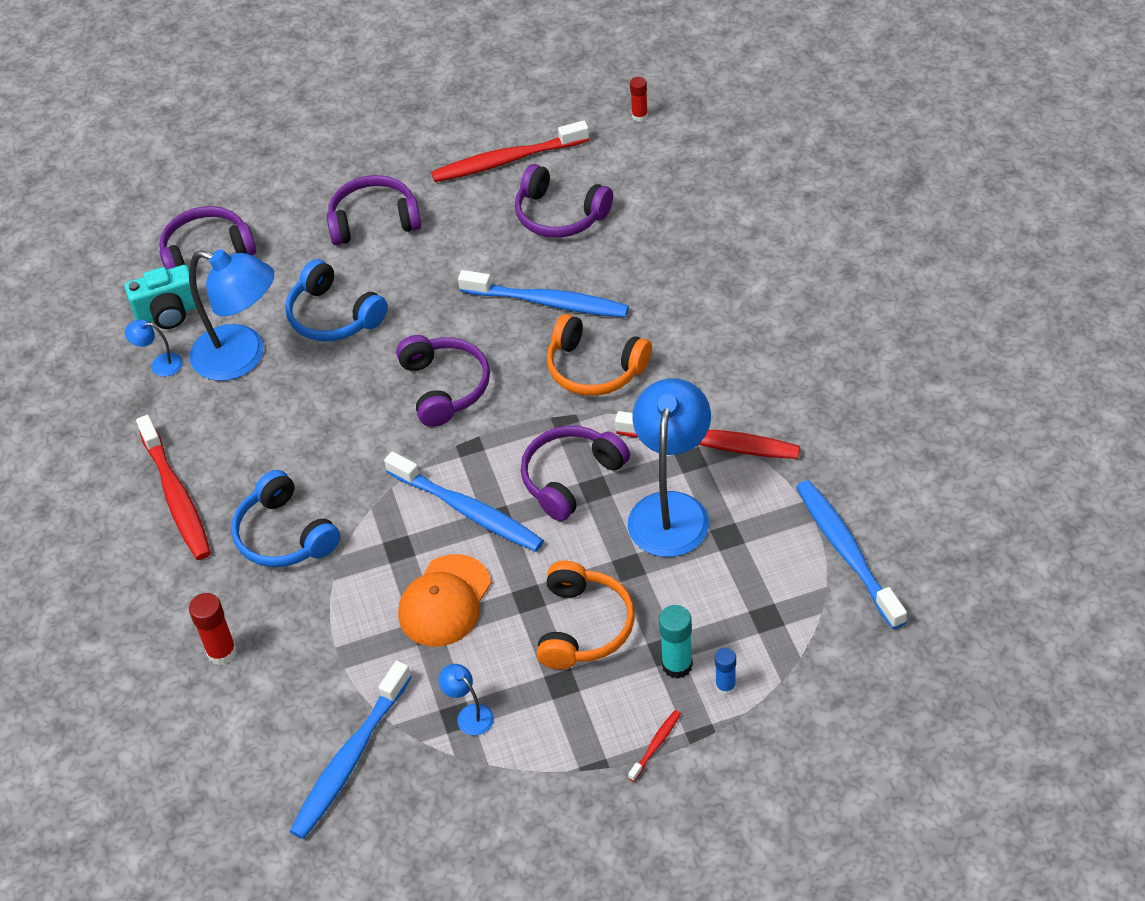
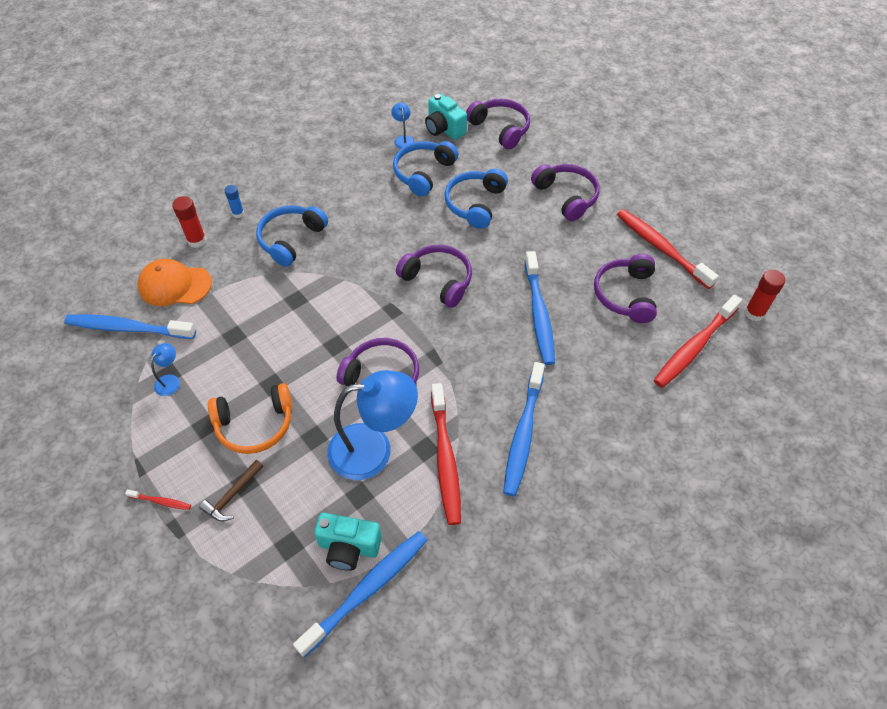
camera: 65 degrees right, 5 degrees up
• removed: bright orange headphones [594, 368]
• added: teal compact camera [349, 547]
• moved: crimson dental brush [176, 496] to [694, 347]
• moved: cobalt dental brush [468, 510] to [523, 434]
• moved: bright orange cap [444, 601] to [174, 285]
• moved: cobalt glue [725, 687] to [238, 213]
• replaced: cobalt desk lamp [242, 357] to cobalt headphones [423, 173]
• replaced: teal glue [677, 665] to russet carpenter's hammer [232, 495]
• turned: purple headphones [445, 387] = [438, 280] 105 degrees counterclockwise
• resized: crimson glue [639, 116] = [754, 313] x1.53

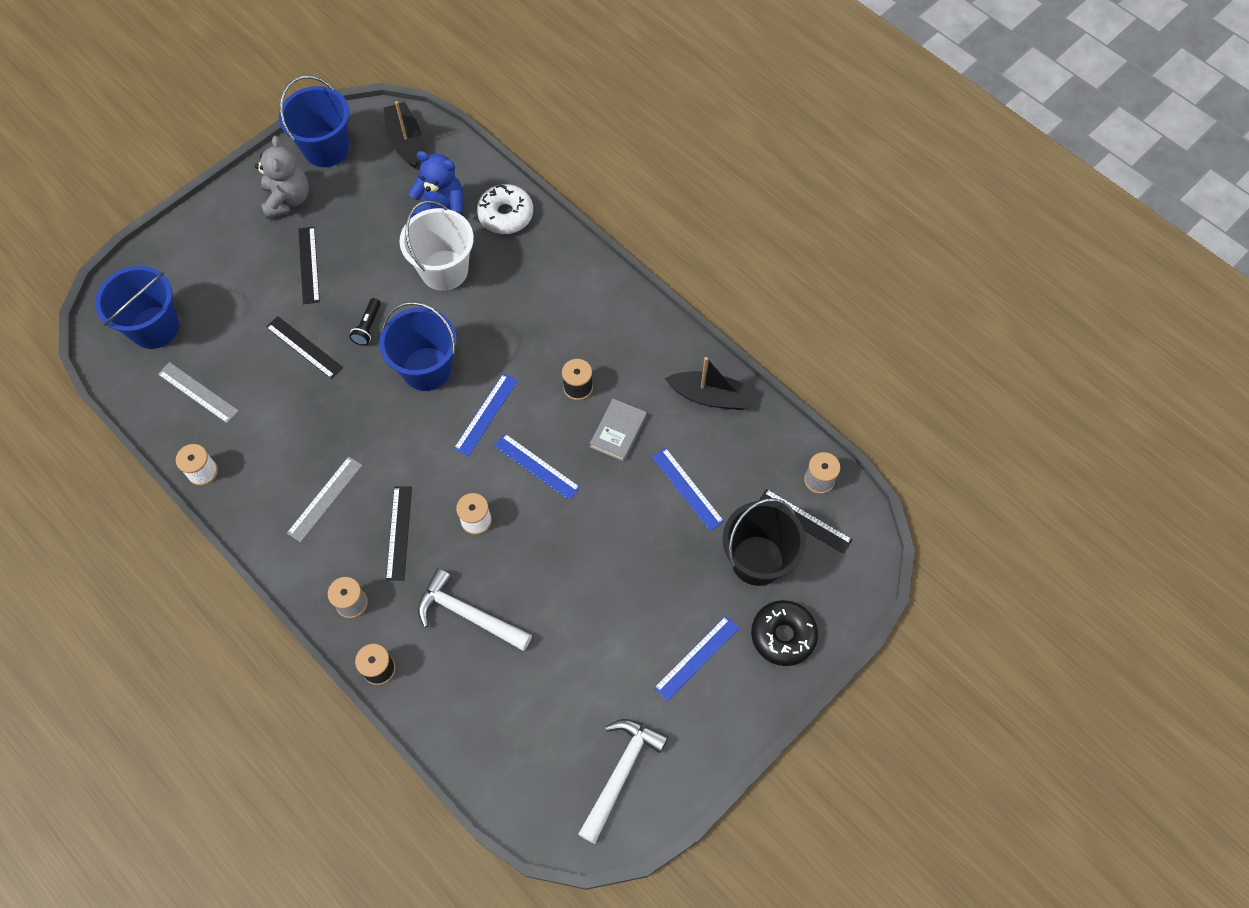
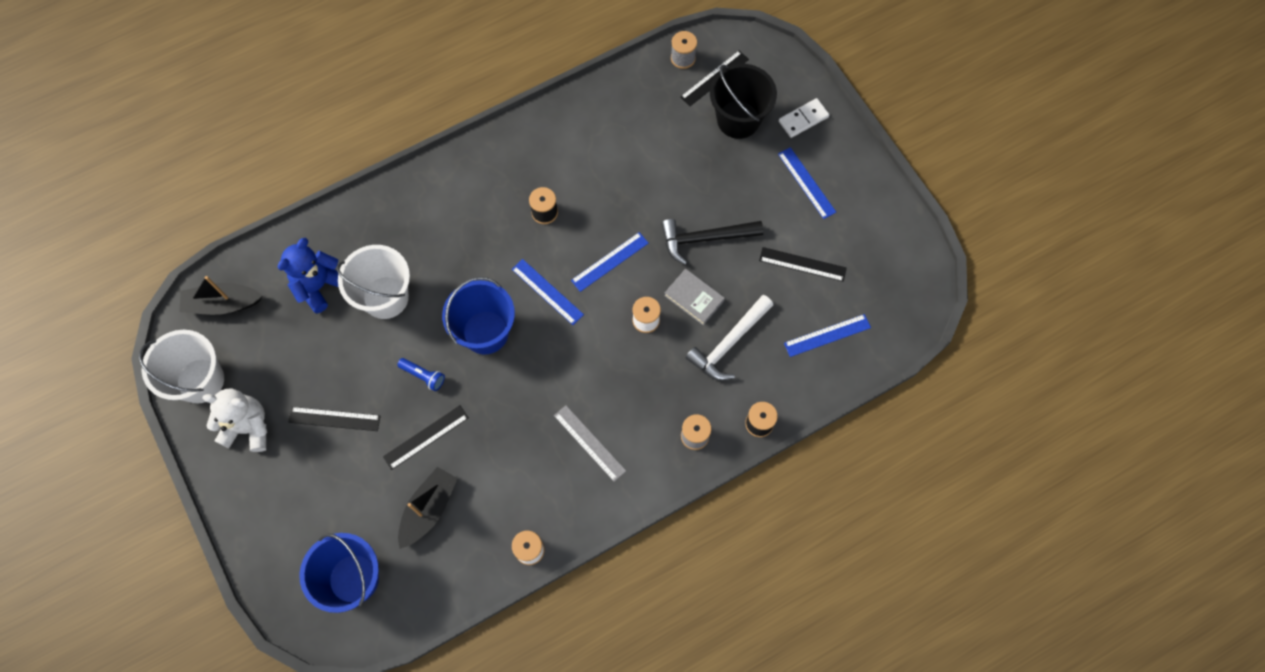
camera: 75 degrees left, 5 degrees up
• removed: grey measuring stick [198, 392]
• removed: white glazed donut [506, 215]
• removed: white carpenter's hammer [620, 773]
• added: black carpenter's hammer [705, 239]
• moved: black measuring stick [399, 533] to [802, 264]
• moved: grey hardcover [618, 431] to [694, 298]
• moved: cobalt measuring stick [687, 489] to [827, 335]
• moved: black boat [710, 396] to [429, 509]
• replaced: black glazed donut [783, 635] to white domino [803, 119]
• recoloured: grey stuffed bear [287, 199] to white stuffed bear [248, 427]
• recoloured: cobalt pail [326, 149] to white pail [200, 380]
• recoloured: black flashlight [368, 327] to cobalt flashlight [423, 376]

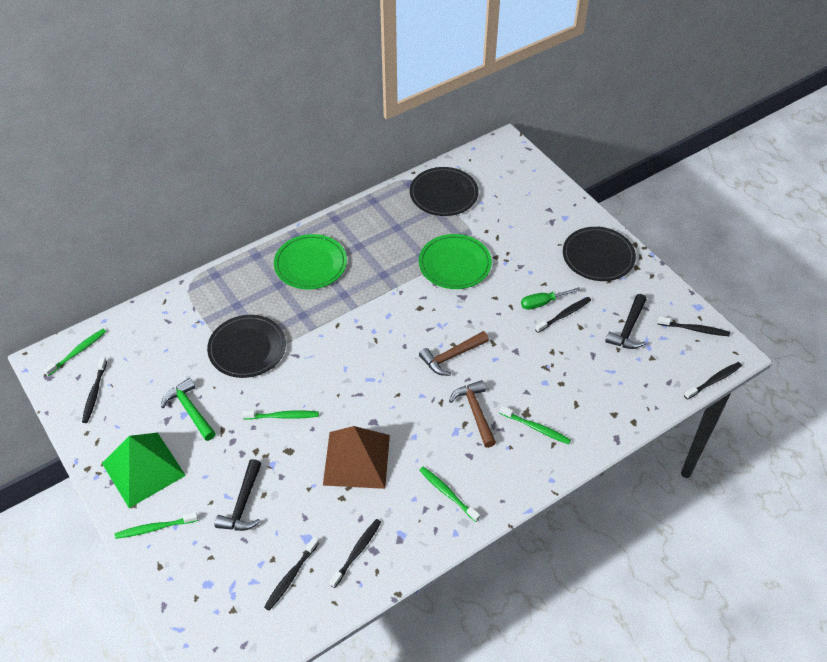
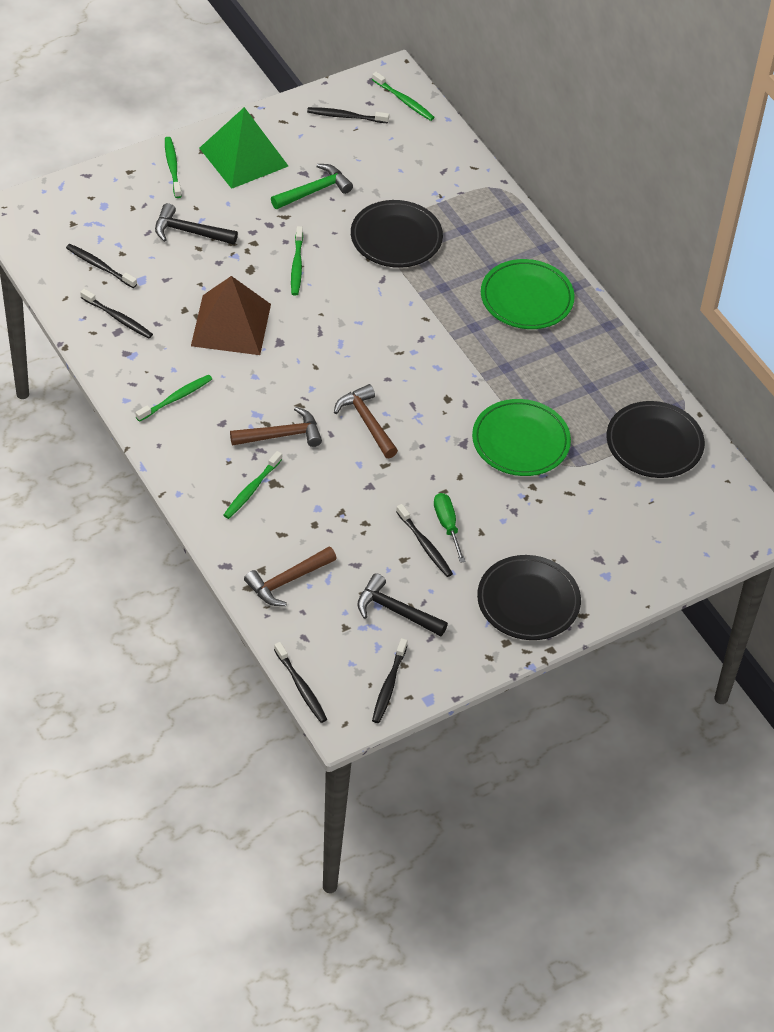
camera: 90 degrees right, 0 degrees up
• added: russet carpenter's hammer [287, 581]

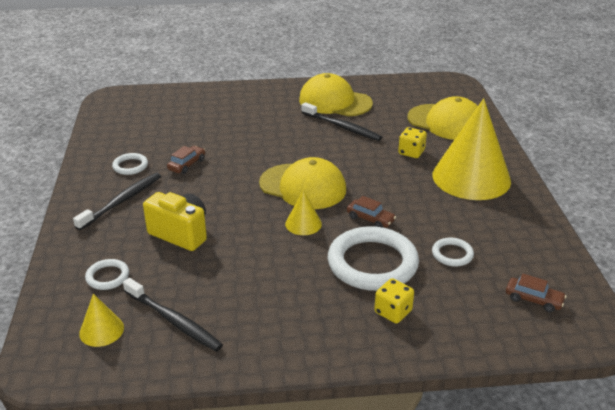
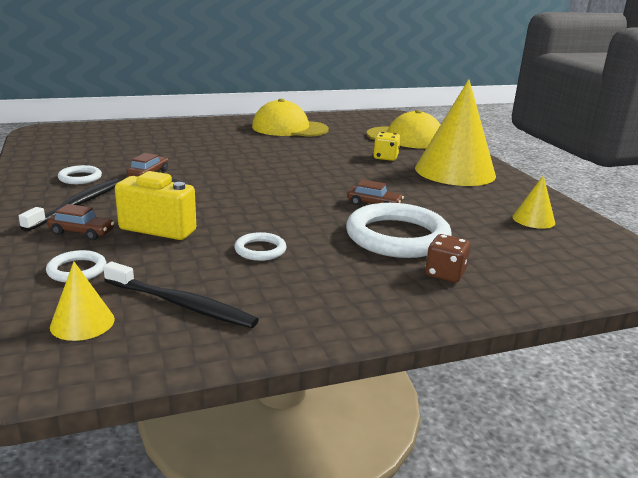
camera: 15 degrees left, 10 degrees down
• removed: bright yellow cap [303, 186]
• removed: black dental brush [342, 127]
• moved: bright yellow cone shape [303, 224] to [533, 219]
• moved: white hoop [452, 254] to [260, 250]
• moved: russet car [533, 300] to [82, 232]
• recoloured: bright yellow die [393, 312] to russet die [445, 274]

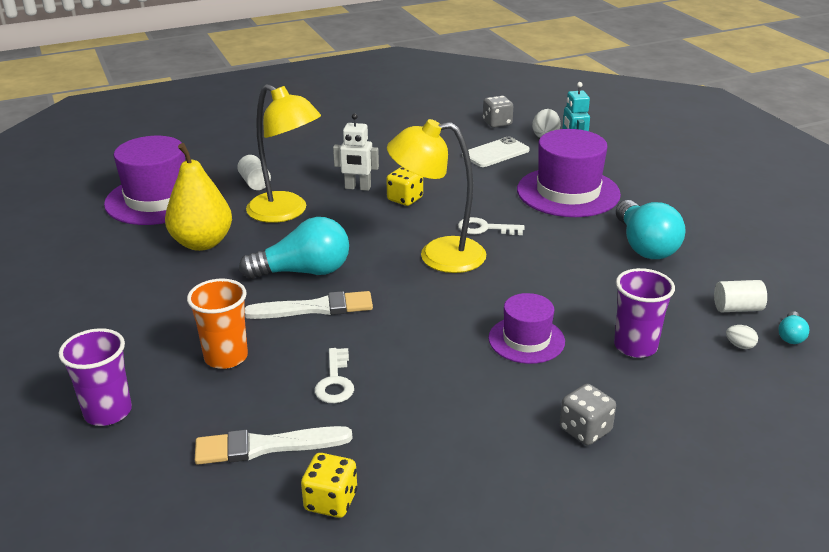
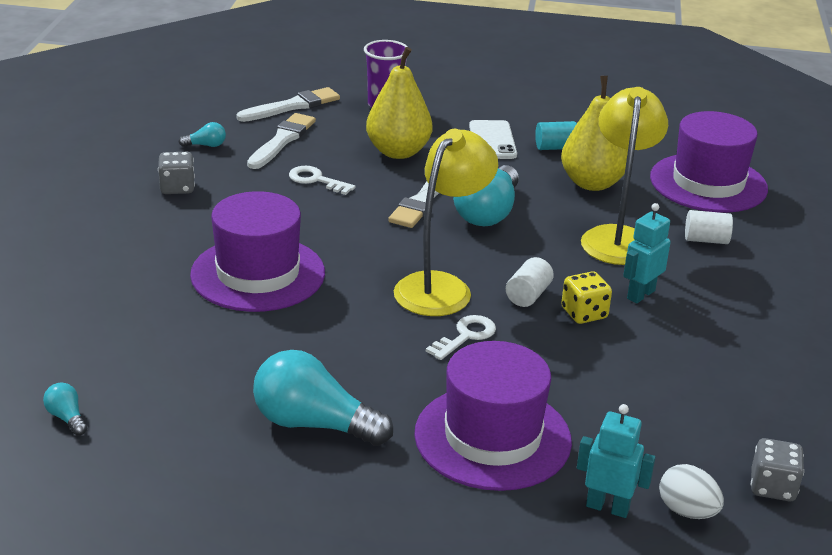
camera: 120 degrees right, 0 degrees up
• removed: purple tumbler [635, 346]
• removed: white egg shape [740, 346]
• added: white paint brush [292, 106]
• added: teal cylinder [555, 147]
• moved: white mobile phone [496, 153] to [492, 140]
• moved: grey die [585, 430] to [177, 188]
• moved: white cylinder [737, 308] to [528, 295]
• replaced: bright orange tumbler [226, 357] to bright yellow pear [398, 152]
• replaced: bright yellow die [331, 501] to teal bulb [206, 145]
• recoloured: white toy robot [357, 188] to teal toy robot [640, 294]
• turned: bright yellow desk lamp [286, 212] = [617, 237] 120 degrees clockwise
• resized: purple top hat [526, 340] = [258, 274] x1.72

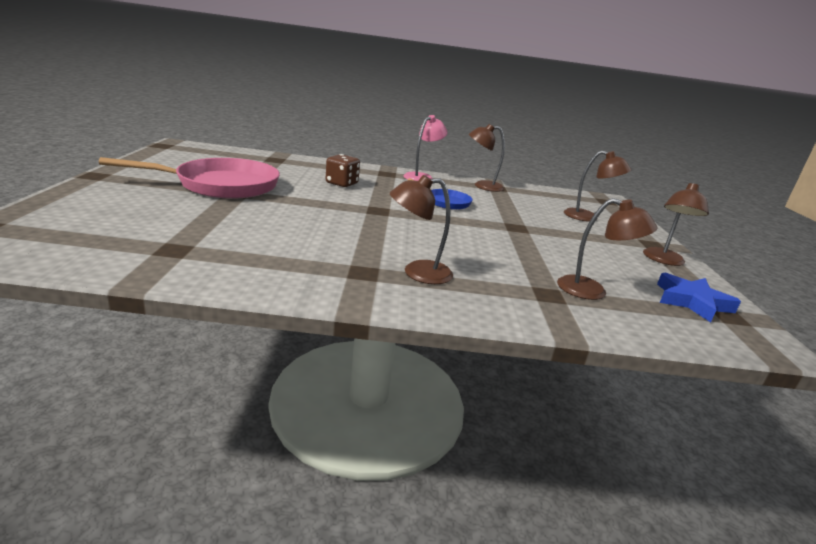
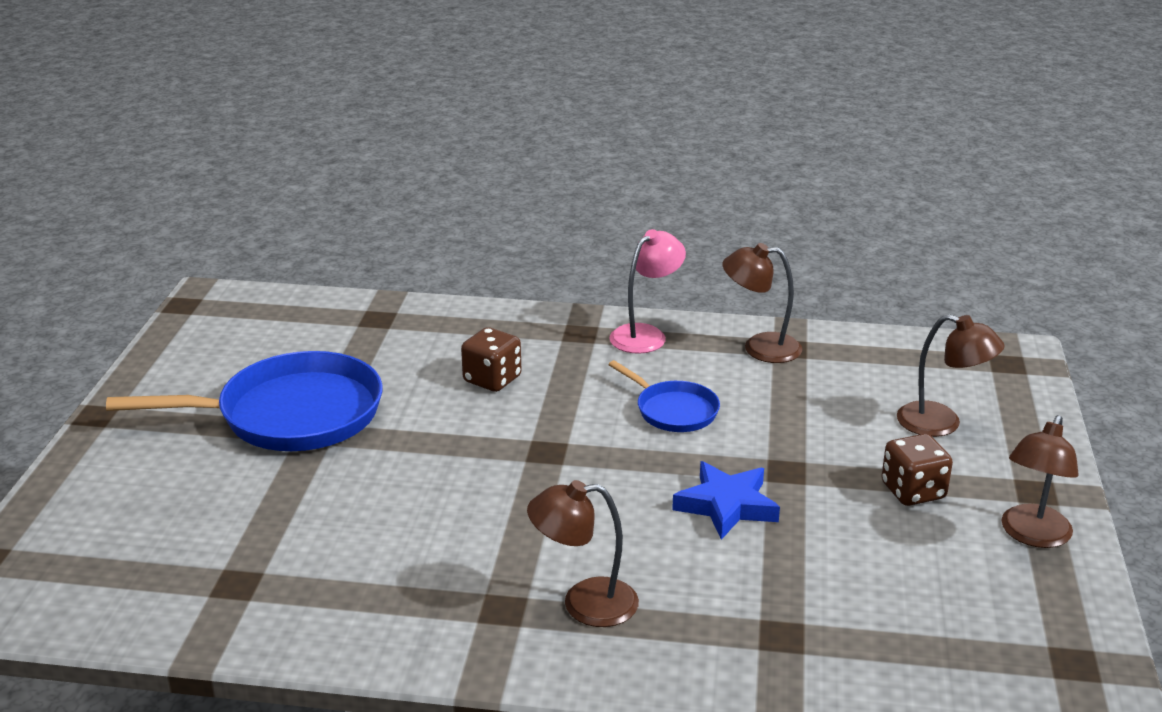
camera: 10 degrees right, 5 degrees up
• removed: russet desk lamp [592, 291]
• added: russet die [913, 491]
• moved: cobalt star [691, 301] to [726, 505]
• recoloured: pink frying pan [221, 185] to cobalt frying pan [291, 415]

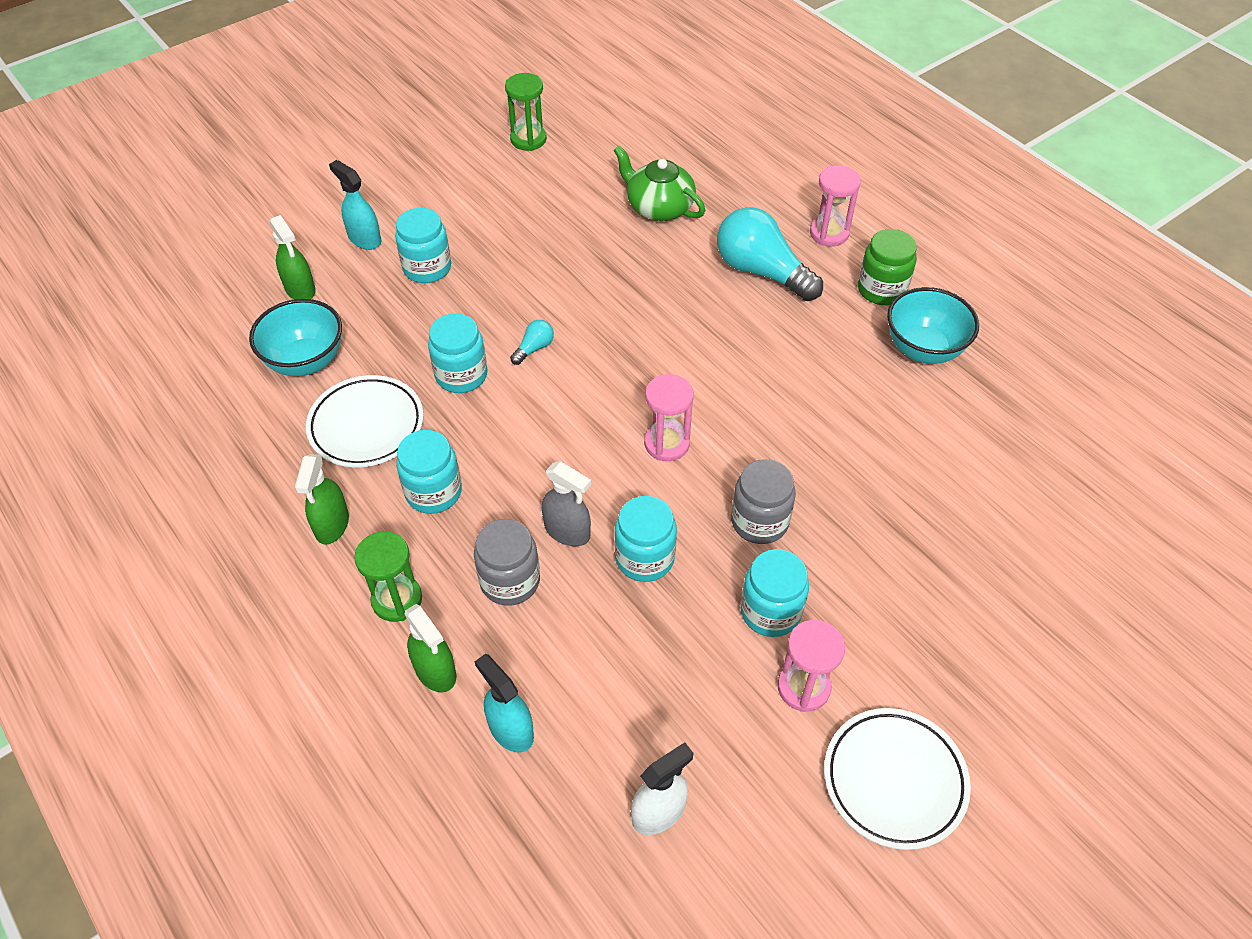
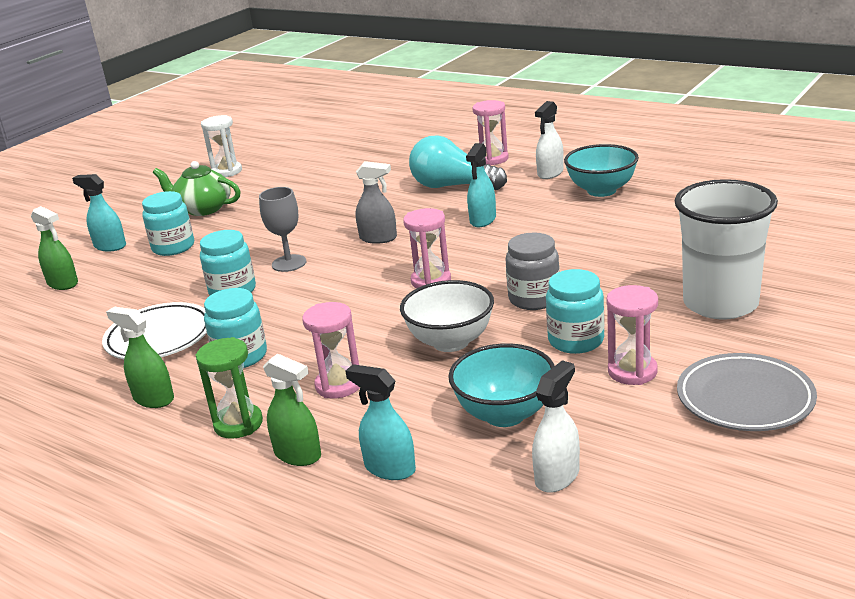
camera: 15 degrees left, 25 degrees down
• added: teal spray cleaner [482, 220]
• added: white tumbler [720, 304]
• moved: teal deep dish [306, 361] to [505, 414]
• moved: grey spray cleaner [567, 531] to [378, 238]
• moved: green china teapot [659, 207] to [203, 209]
• replaced: grey preserve jar [510, 581] to pink sand timer [338, 385]
• replaced: teal bulb [534, 348] to grey wine glass [289, 263]
• replaced: teal preserve jar [644, 558] to white deep dish [450, 342]
• replaced: green preserve jar [881, 289] to white spray cleaner [550, 173]
• recoloured: green sand timer [528, 139] to white sand timer [227, 171]
• recoloured: white dinner plate [894, 780] to grey dinner plate [745, 399]
• turned: green spray cleaner [332, 525] = [153, 398] 135 degrees clockwise

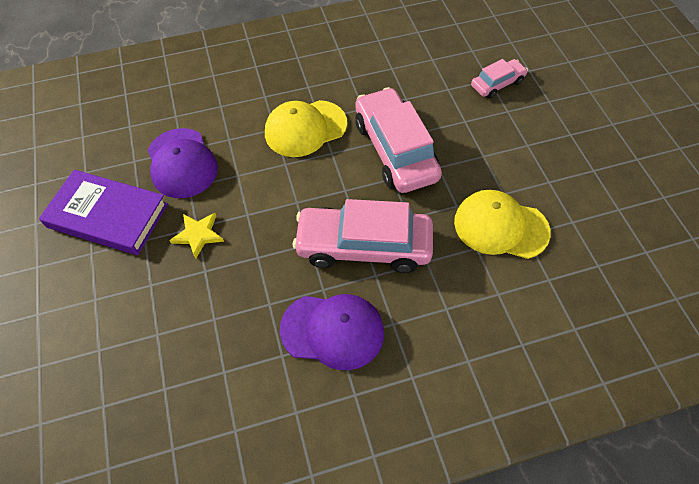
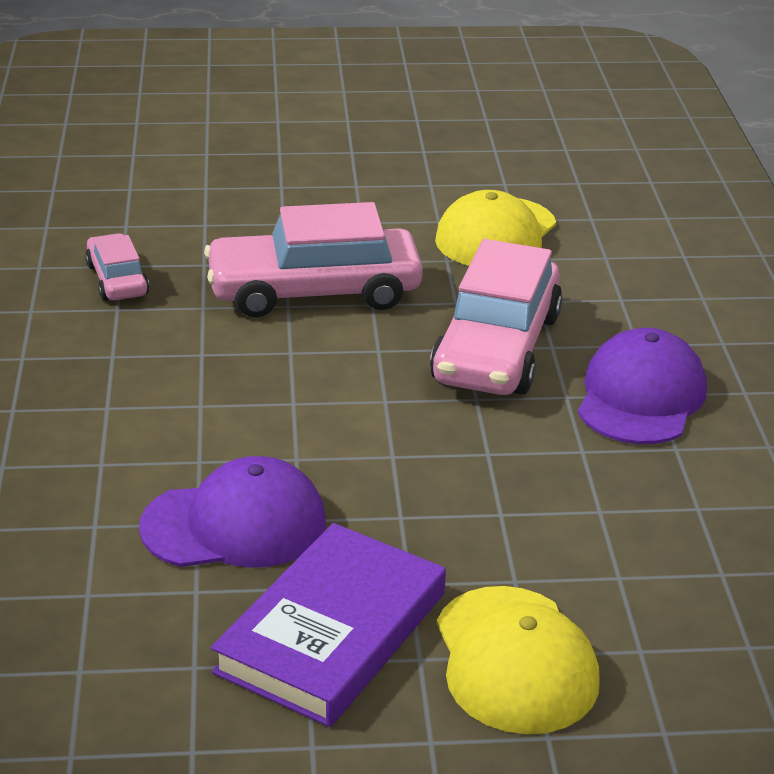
camera: 80 degrees left, 25 degrees down
• removed: bright yellow star [198, 235]
• moved: bright yellow cap [305, 128] to [515, 660]
• moved: pink car [497, 84] to [117, 280]

